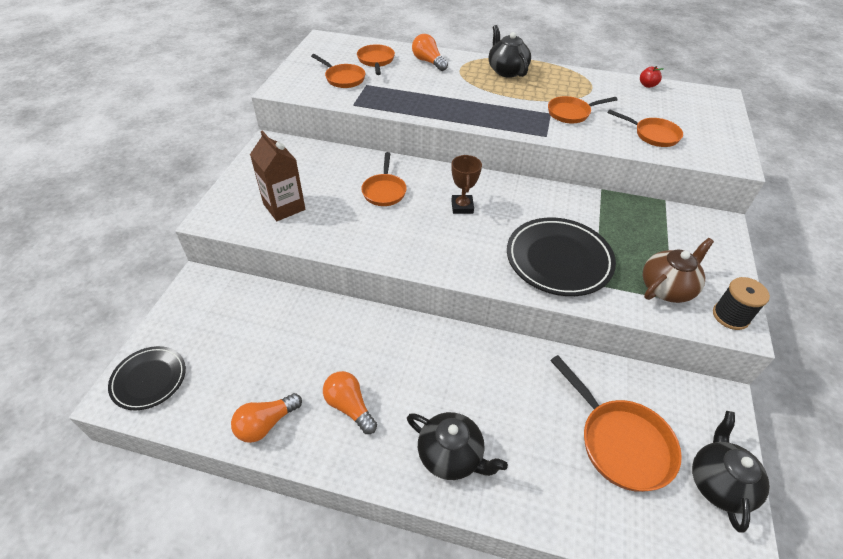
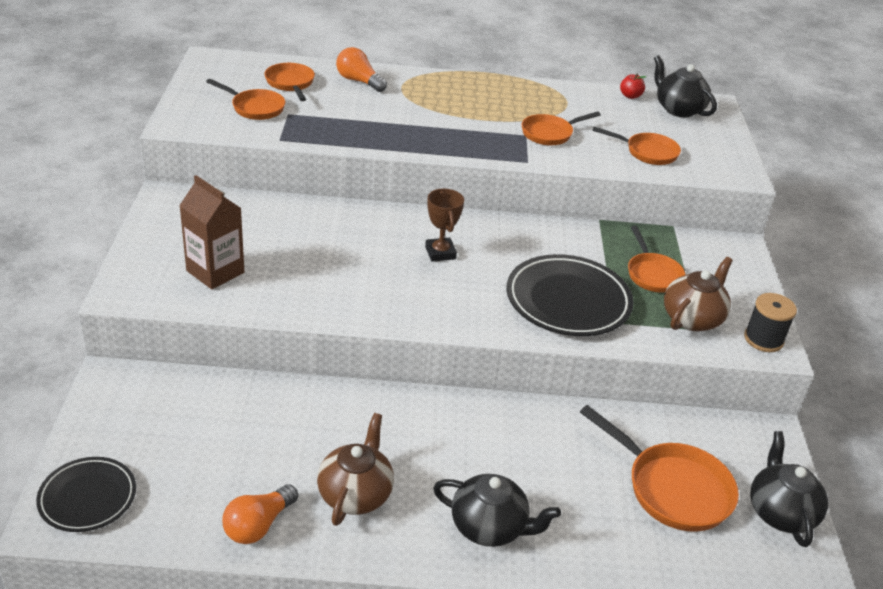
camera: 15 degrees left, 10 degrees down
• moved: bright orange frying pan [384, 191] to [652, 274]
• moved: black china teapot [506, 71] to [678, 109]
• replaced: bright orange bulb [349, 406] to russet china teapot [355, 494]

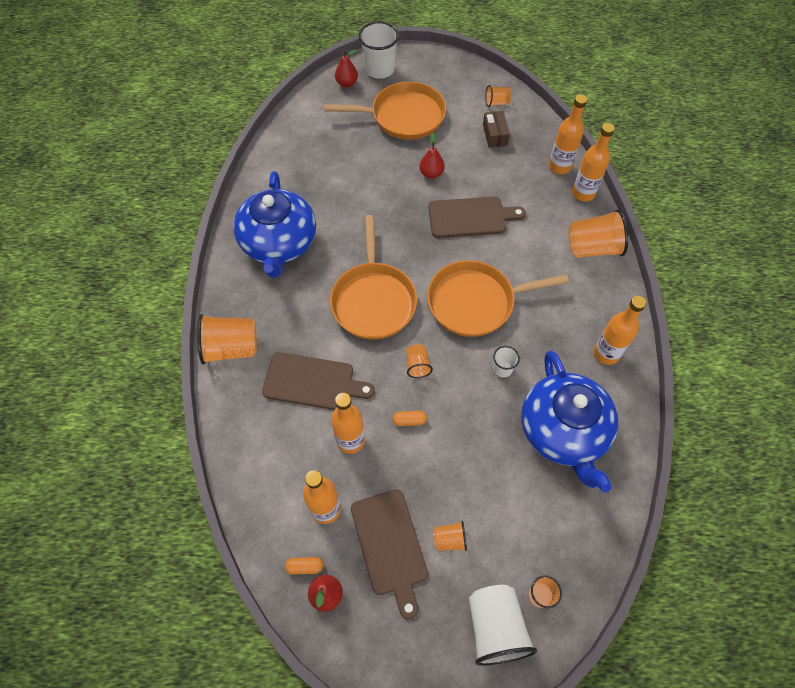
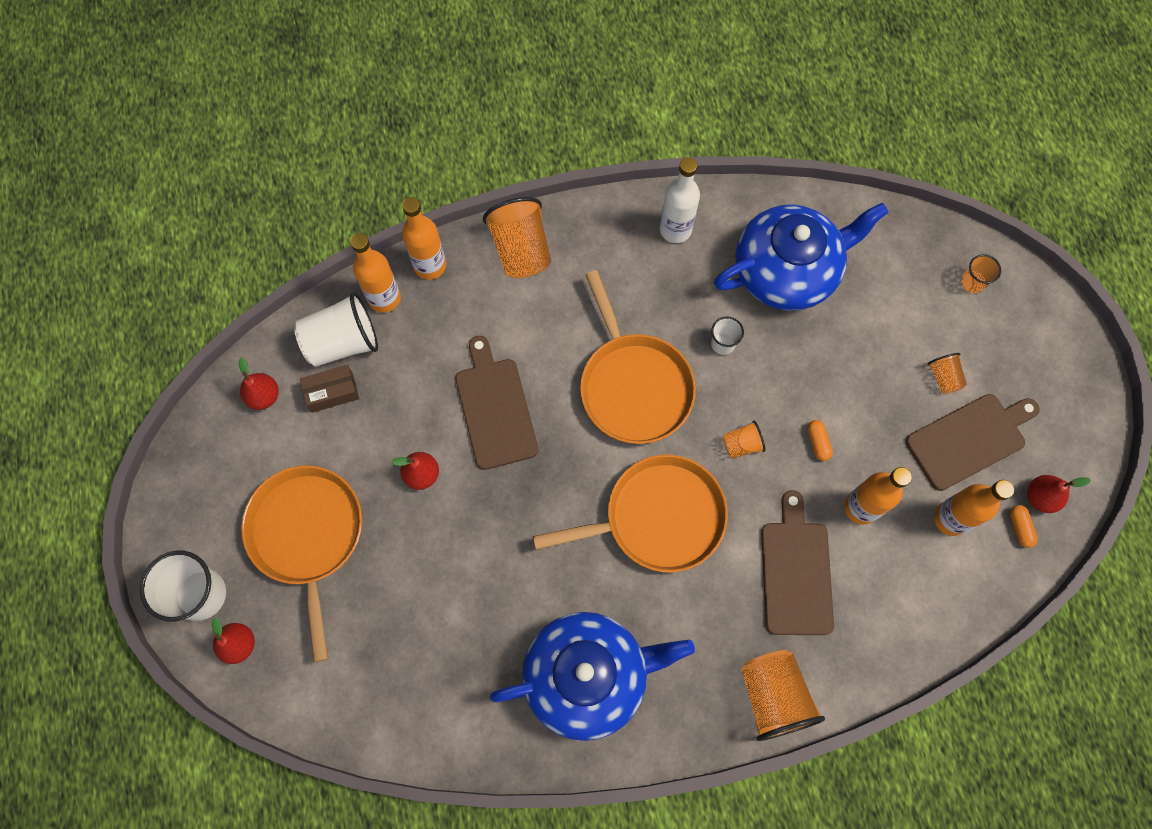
camera: 100 degrees left, 10 degrees up
• moved: white tumbler [495, 627] to [342, 342]
• replaced: bright orange tumbler [497, 102] to crimson pear [264, 396]
• recoloured: bright orange bottle [606, 353] to white bottle [675, 229]

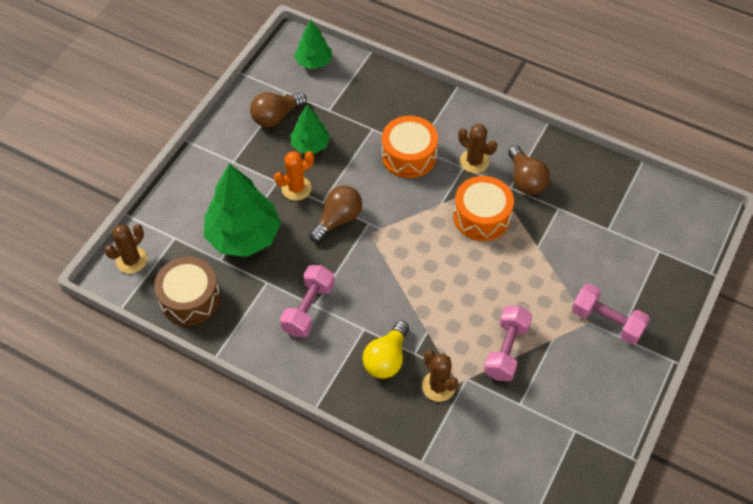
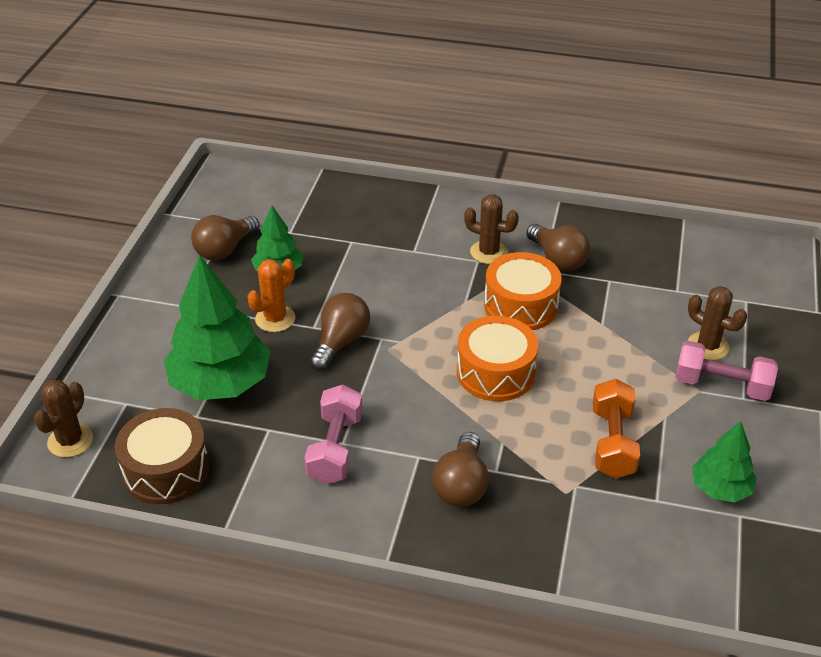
camera: 15 degrees left, 15 degrees down
• moved: green toy tree [314, 62] to [720, 488]
• moved: bright orange drum [409, 155] to [495, 372]
• moved: russet cactus [438, 386] to [707, 346]
• recoloured: bright yellow bulb [386, 359] to russet bulb [461, 485]
• recoloured: pink free weight [506, 350] to bright orange free weight [612, 442]

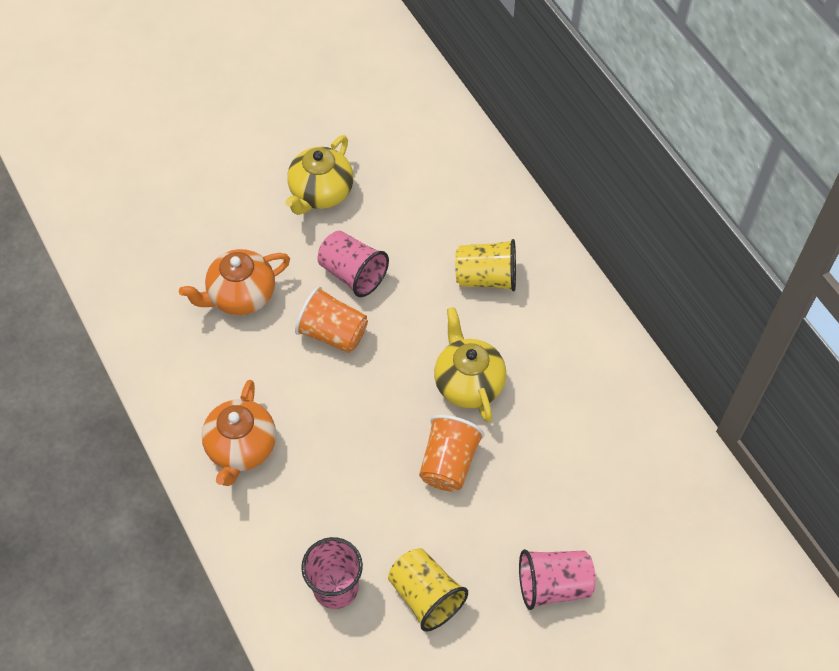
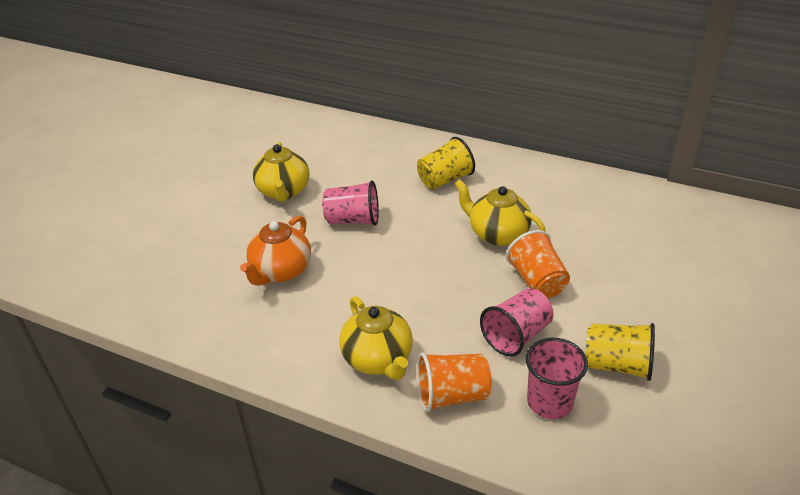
camera: 35 degrees left, 20 degrees down
• moved: bright orange tumbler [333, 333] to [452, 395]
• moved: pink tumbler [553, 585] to [516, 336]
• recoloured: bright orange china teapot [241, 448] to bright yellow china teapot [378, 359]

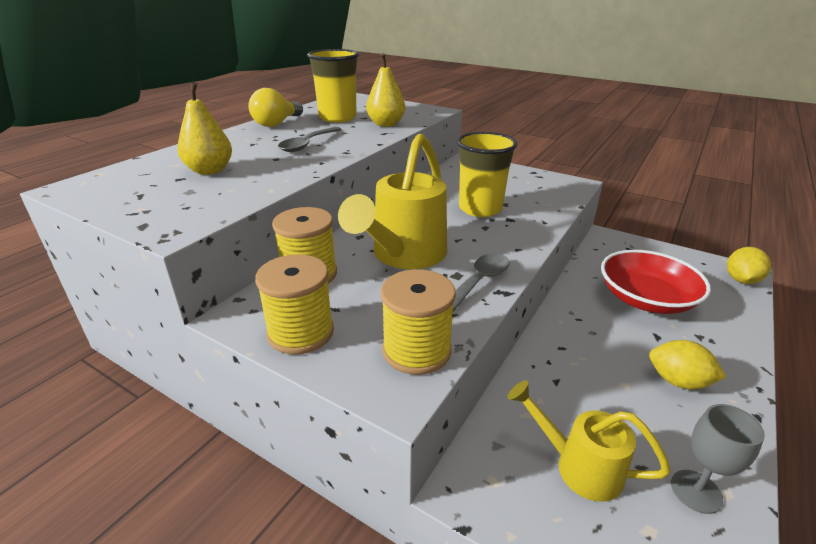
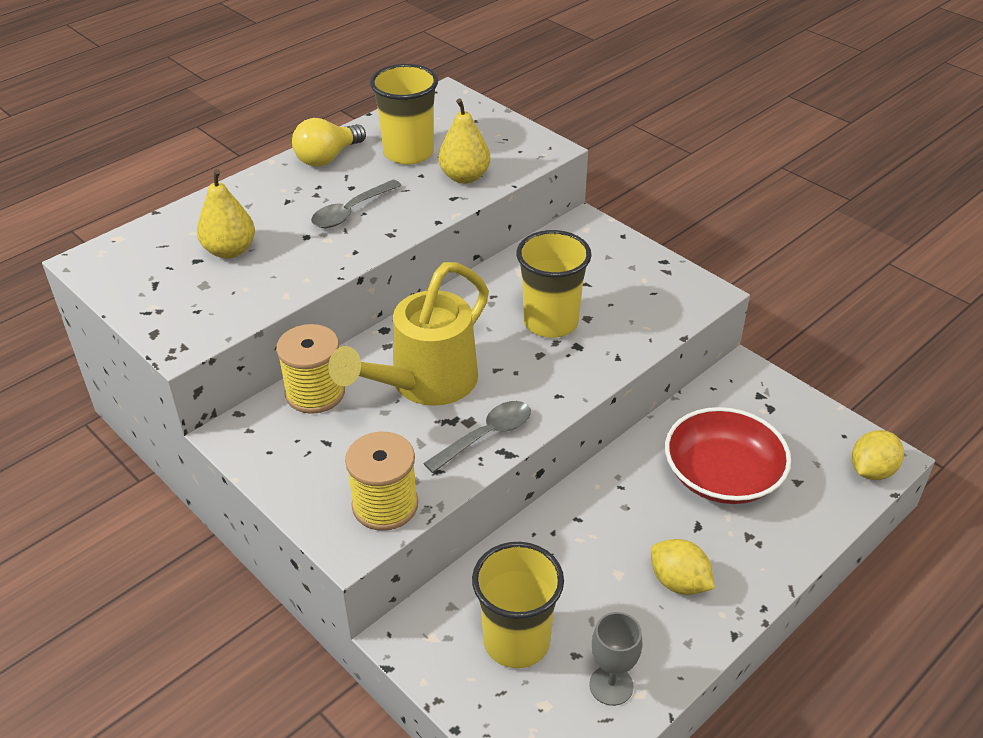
camera: 15 degrees right, 10 degrees up
• removed: bright yellow spool [300, 332]
• replaced: bright yellow watering pot [578, 466] to bright yellow tumbler [516, 641]

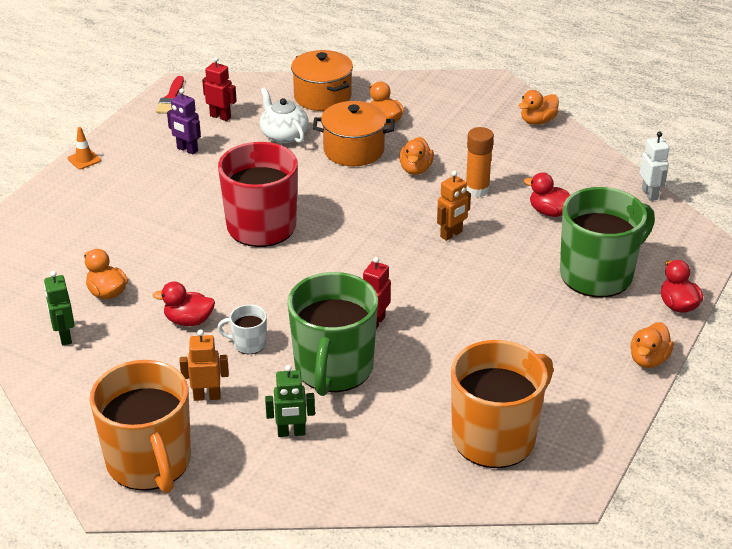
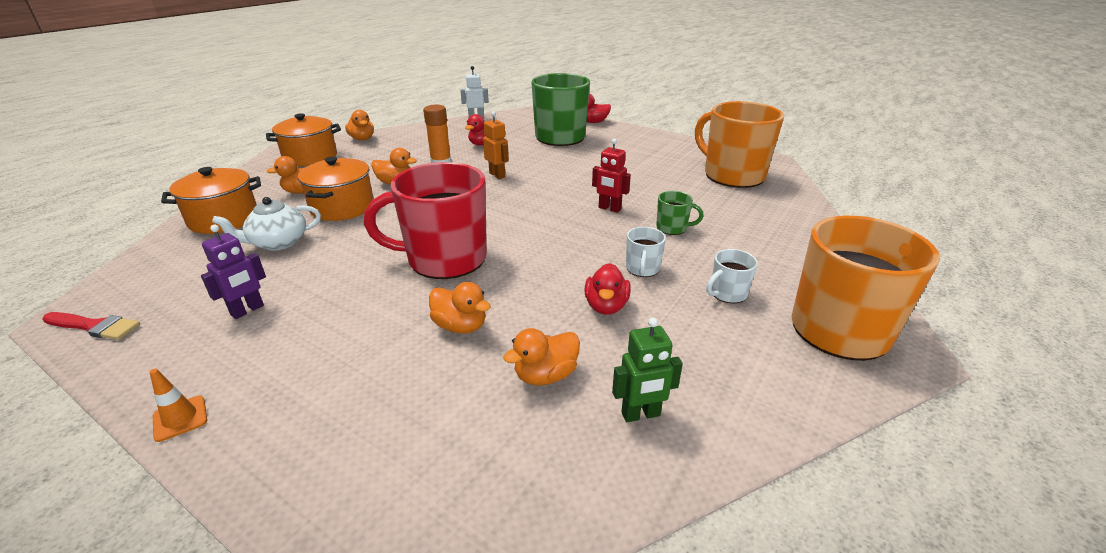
camera: 85 degrees left, 5 degrees down
• removed: crimson toy robot [220, 116]
• removed: green toy robot [291, 433]
• added: bright orange stockpot [310, 157]
• moved: bright orange duck [648, 359] to [460, 326]
• replaced: bright orange toy robot [207, 396] to white mug [727, 294]
• resized: green mug [333, 369] = [672, 228] x0.43

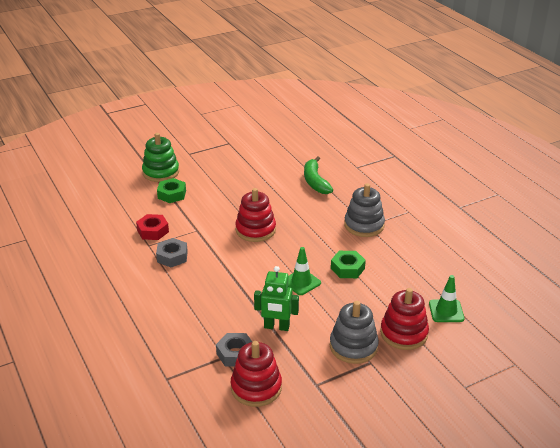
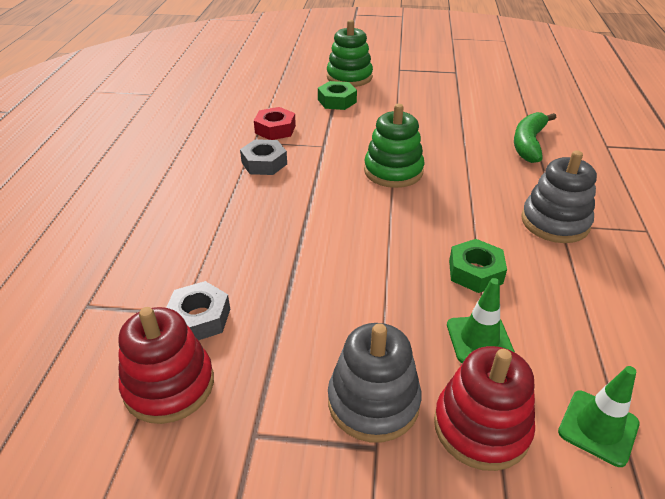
camera: 35 degrees right, 5 degrees up
• removed: green toy robot [276, 327]
• moved: green traffic cone [301, 282] to [479, 339]
• recoloured: crimson stacking rings [255, 230] to green stacking rings [393, 171]

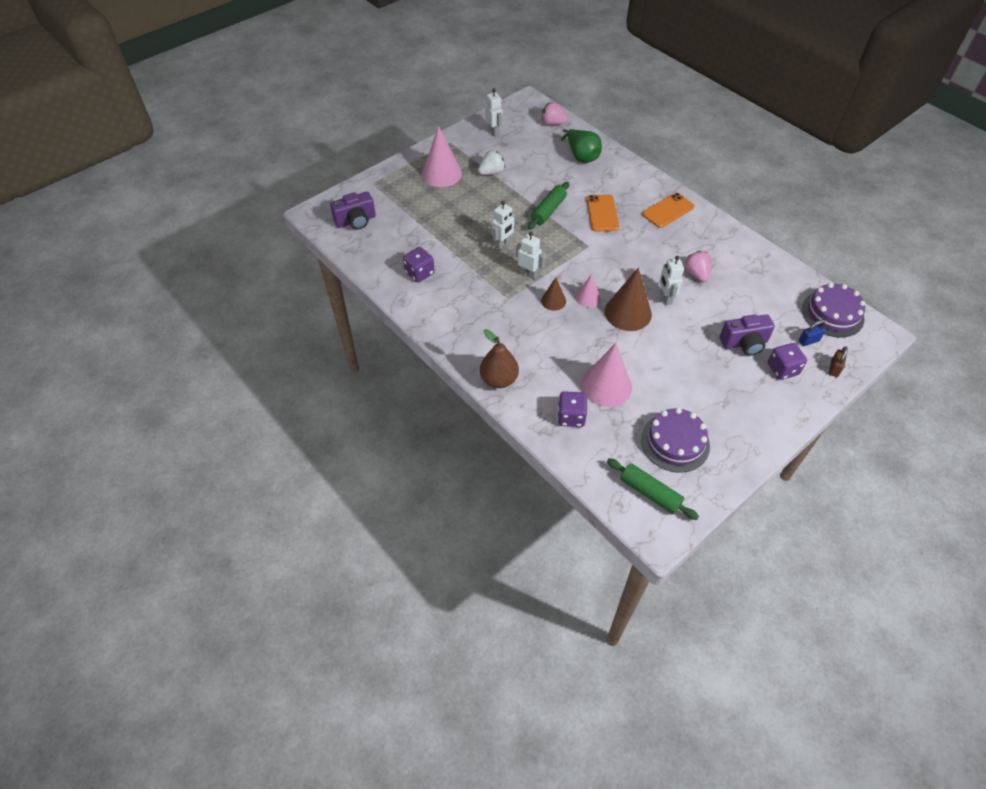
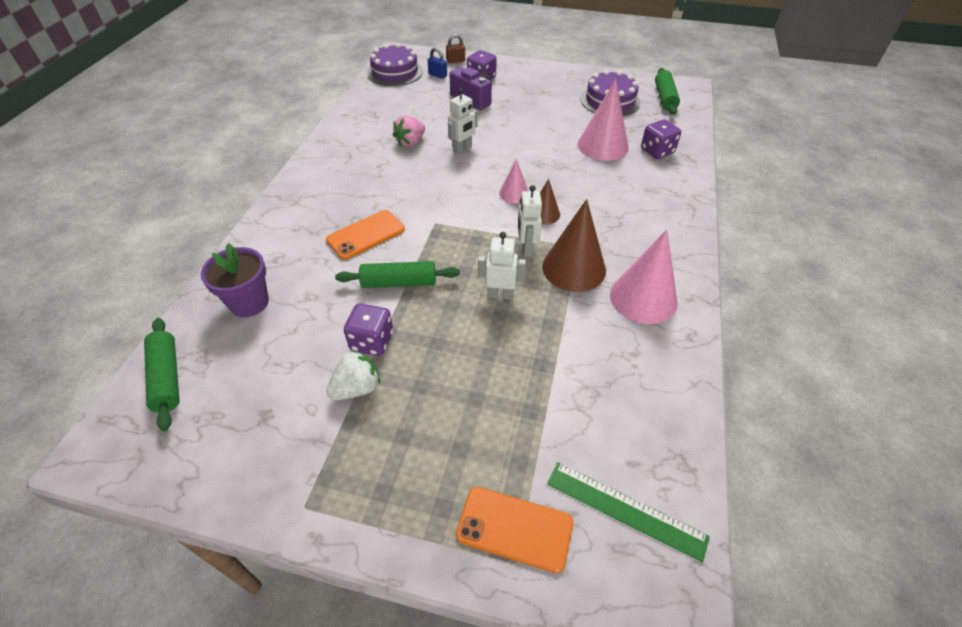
camera: 125 degrees left, 5 degrees down
• removed: russet pear [499, 379]
• removed: white toy robot [494, 132]
• moved: purple die [419, 273] to [372, 341]
• moved: pink cone shape [441, 173] to [643, 298]
• moved: russet cone shape [628, 313] to [574, 268]
• moved: bright orange mobile phone [668, 211] to [514, 528]
• replaced: purple compact camera [356, 221] to green measuring stick [625, 509]
• replaced: pink toy strawberry [552, 123] to green rolling pin [166, 378]
• replaced: green pear [581, 156] to purple plant pot [249, 302]
• turned: white toy strawberry [491, 172] = [357, 388] 120 degrees clockwise

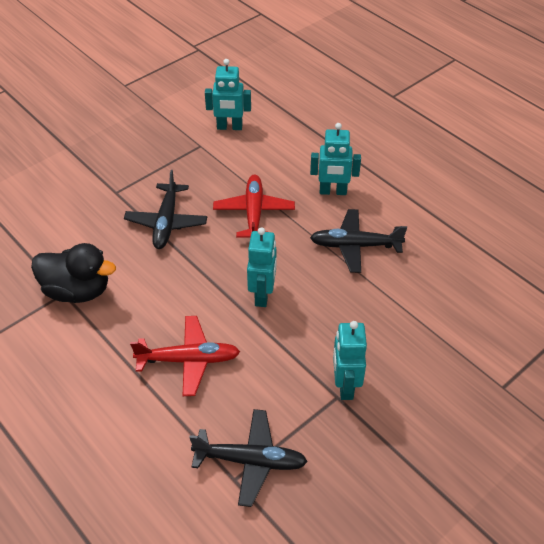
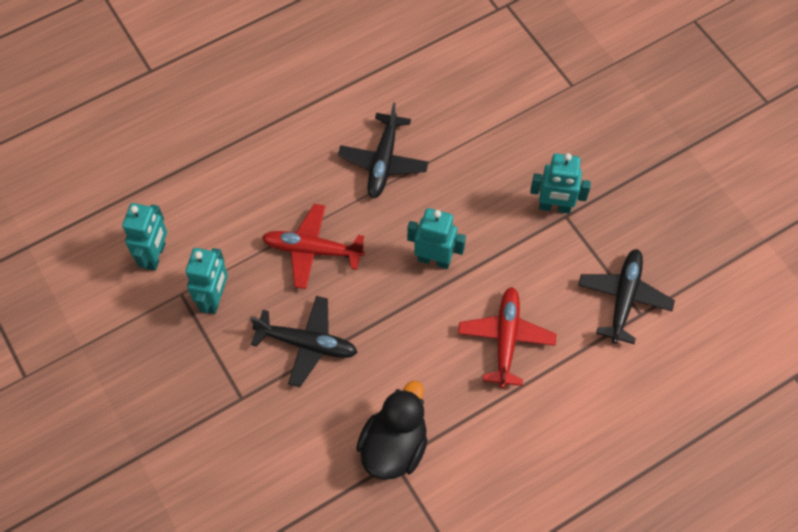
camera: 80 degrees left, 15 degrees up
• moved: teal toy robot [333, 192] to [215, 299]

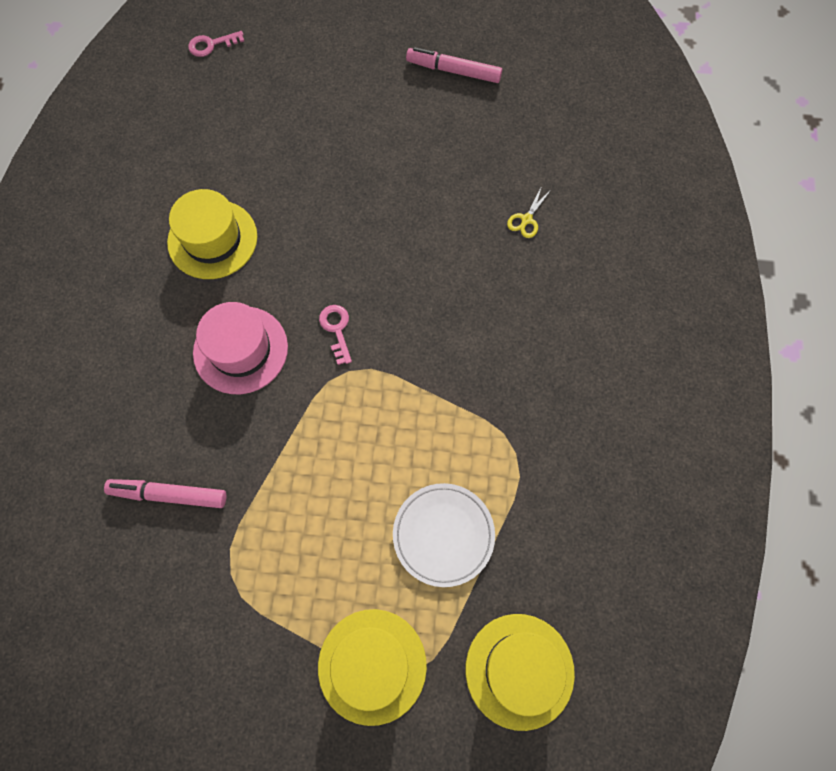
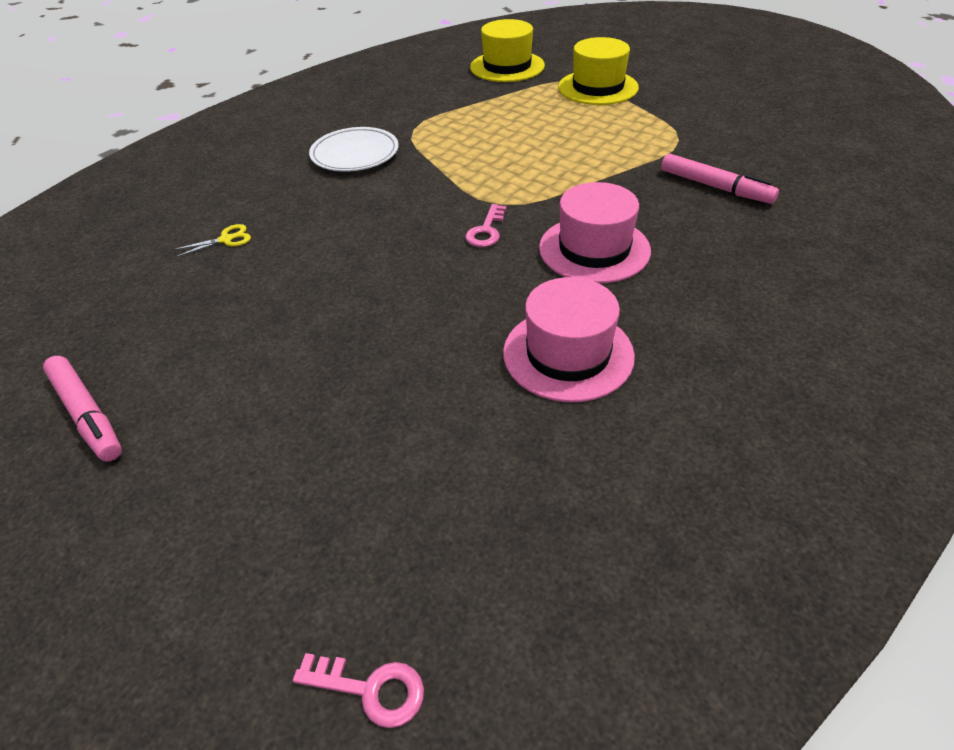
camera: 145 degrees left, 25 degrees down
• moved: white dinner plate [443, 535] to [355, 154]
• recoloured: bright yellow top hat [212, 239] to pink top hat [568, 354]

